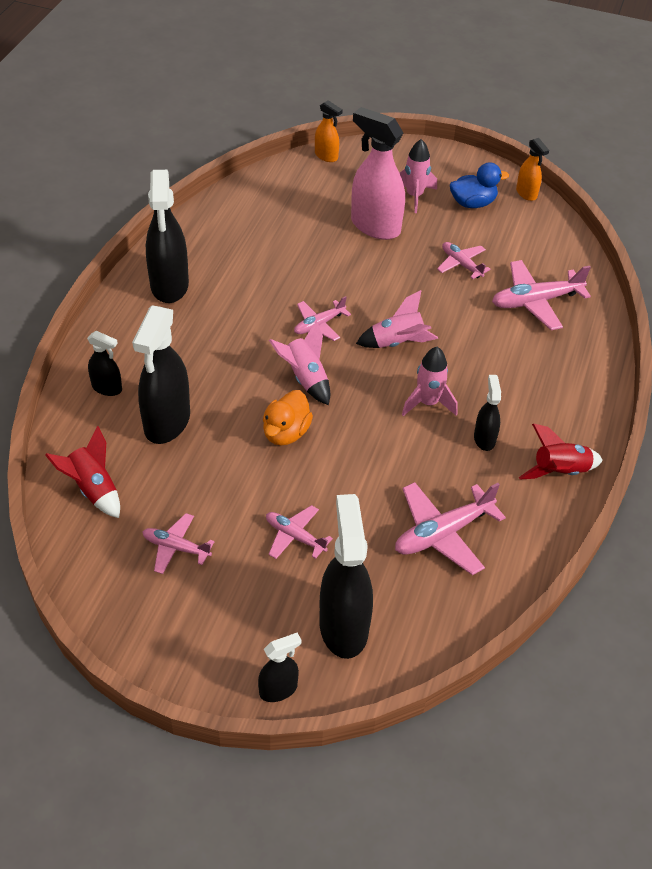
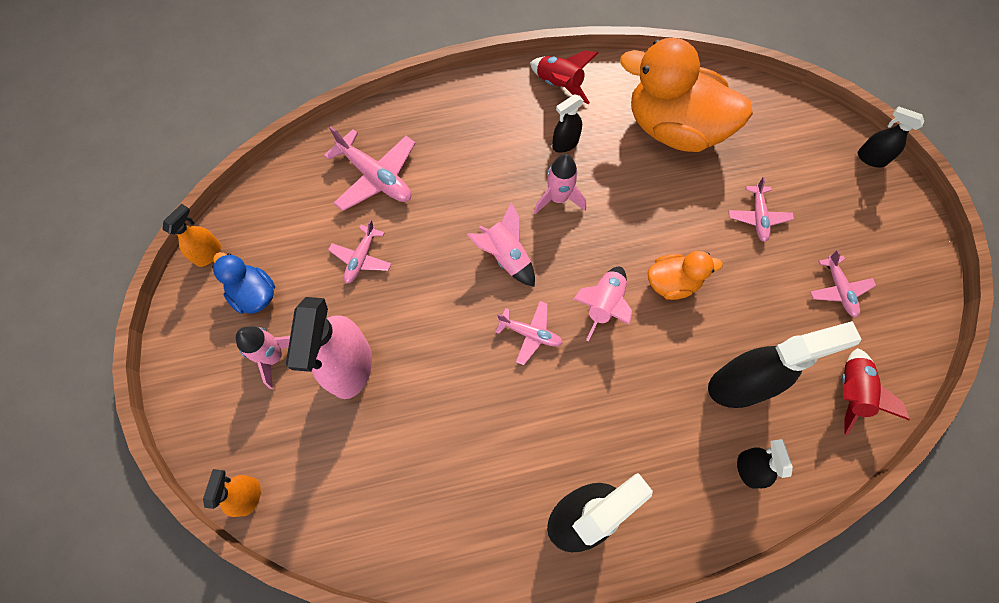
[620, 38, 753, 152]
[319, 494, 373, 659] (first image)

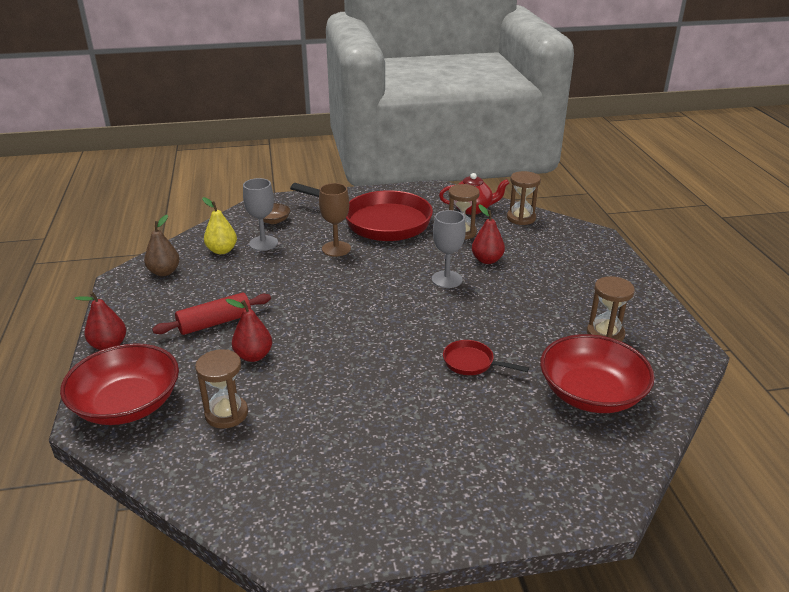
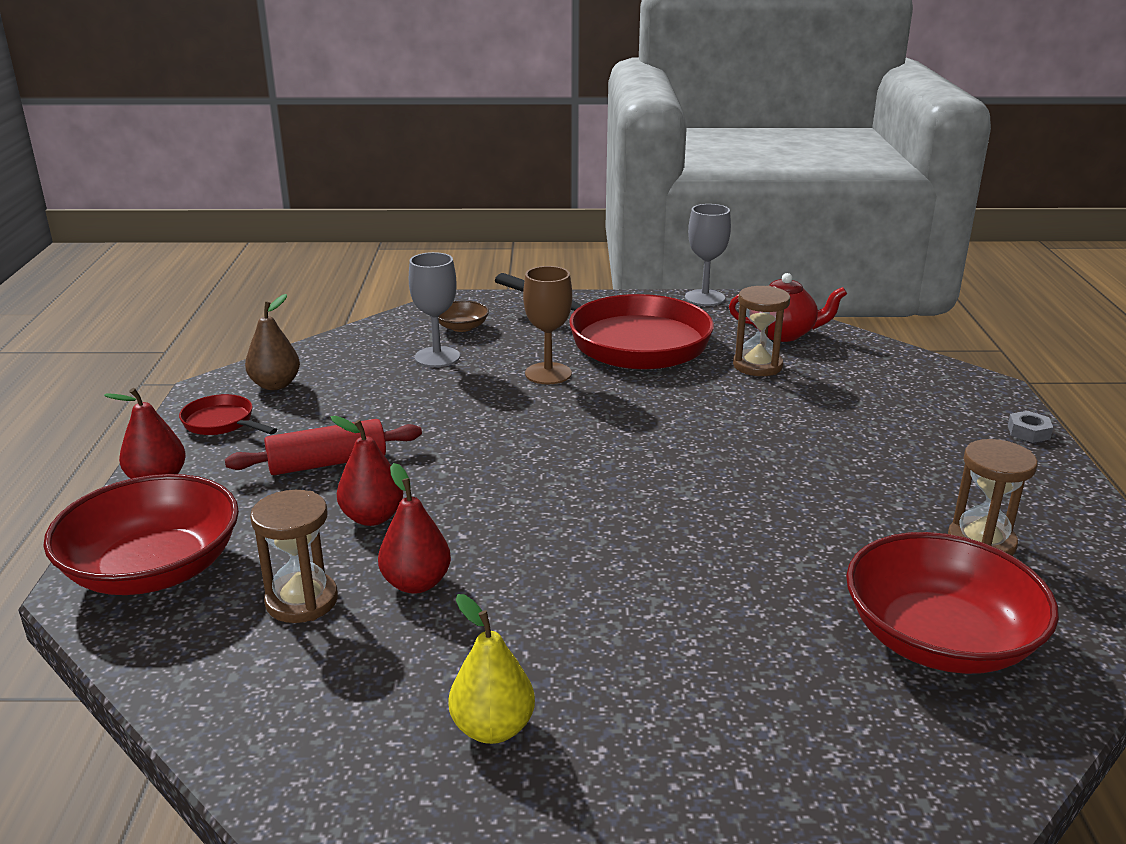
[179, 394, 277, 435]
[378, 463, 451, 594]
[448, 594, 535, 744]
[685, 204, 731, 306]
[1008, 411, 1053, 443]
[507, 171, 541, 225] (first image)

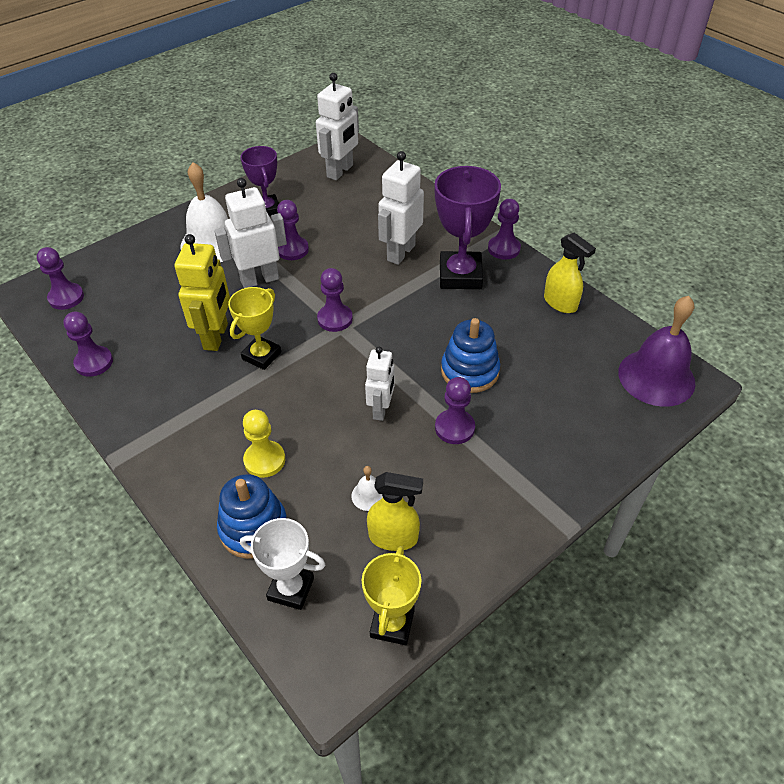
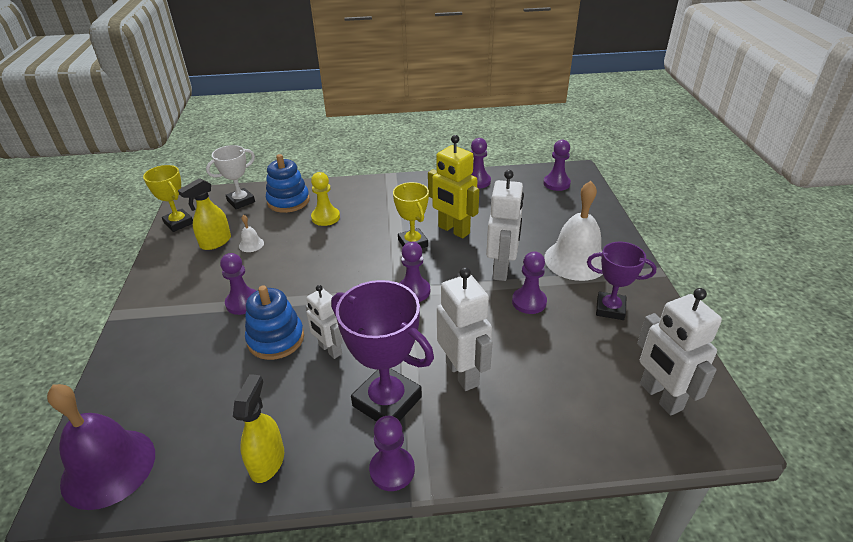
[233, 374, 284, 483]
[306, 285, 343, 359]

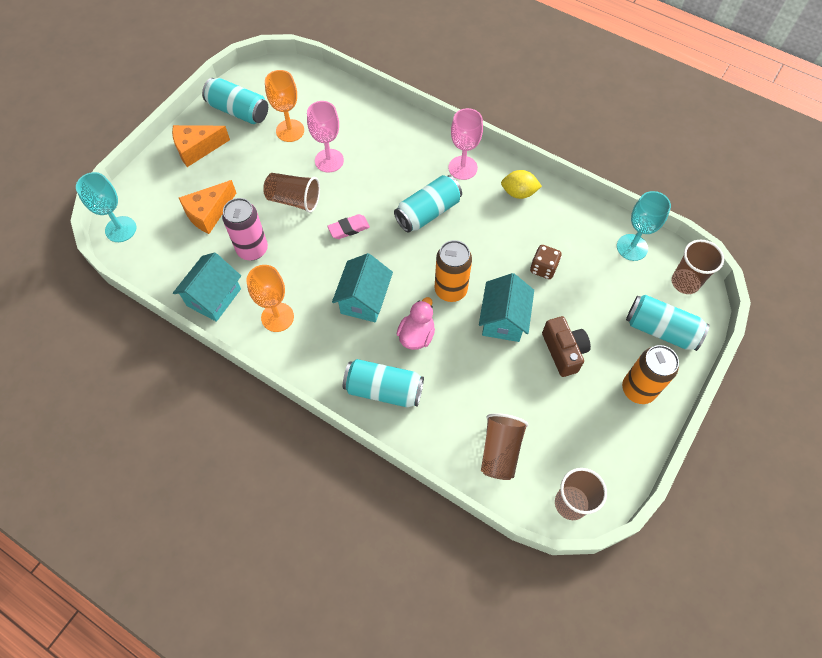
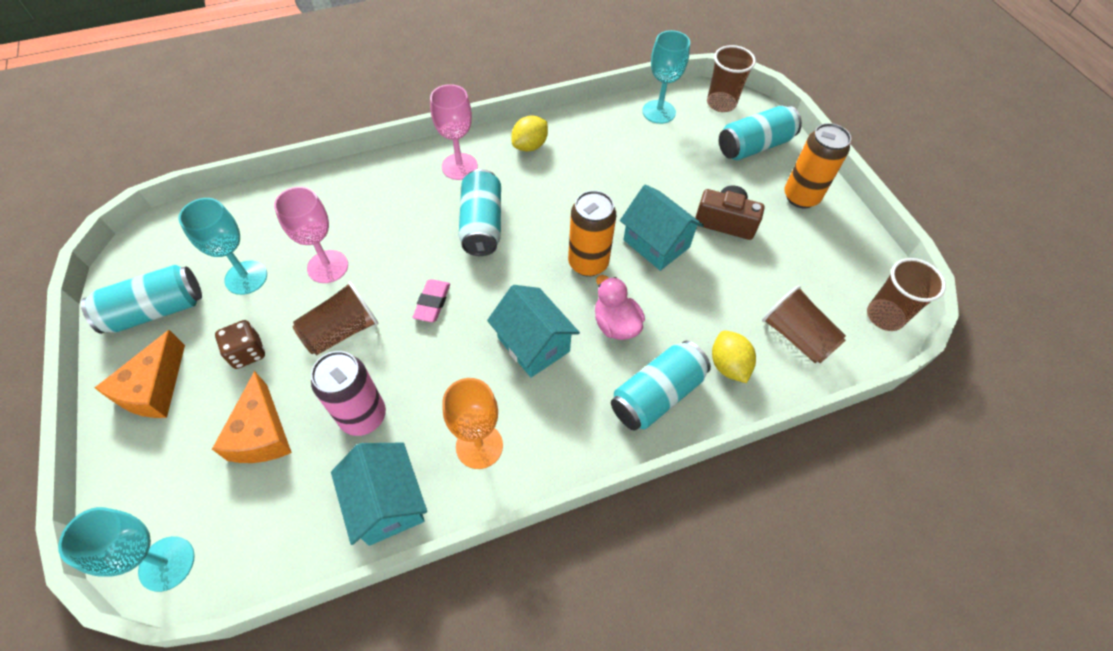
[178, 198, 267, 295]
[215, 320, 265, 369]
[712, 331, 756, 383]

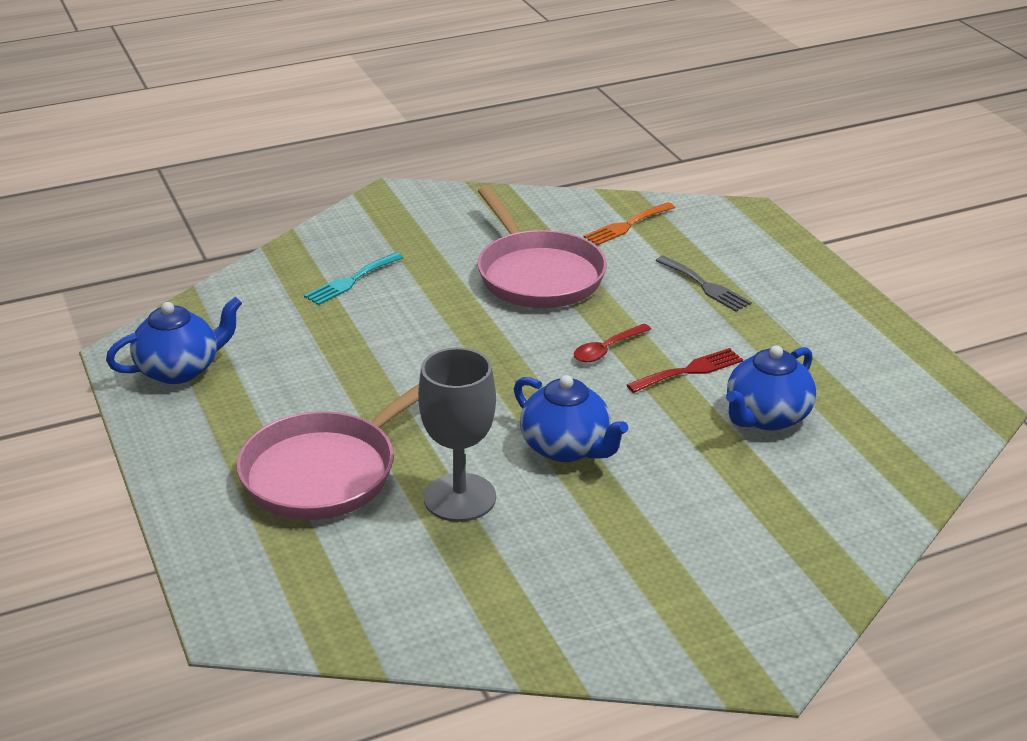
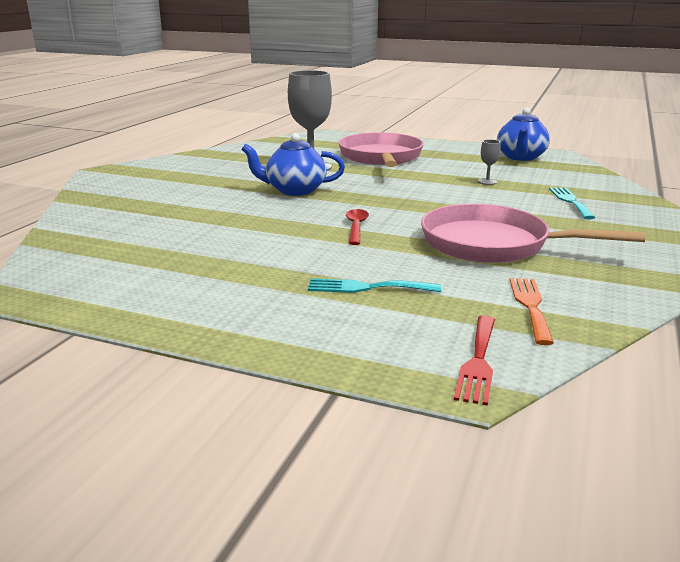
[308, 278, 441, 293]
[454, 315, 495, 406]
[478, 139, 501, 185]
[726, 345, 816, 431] (first image)

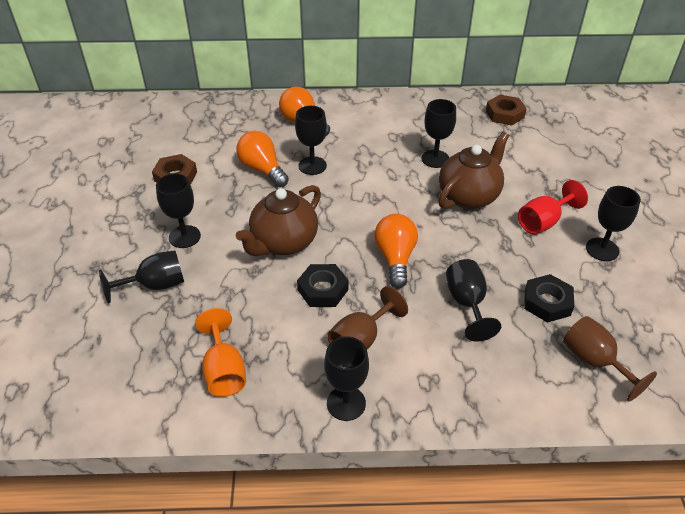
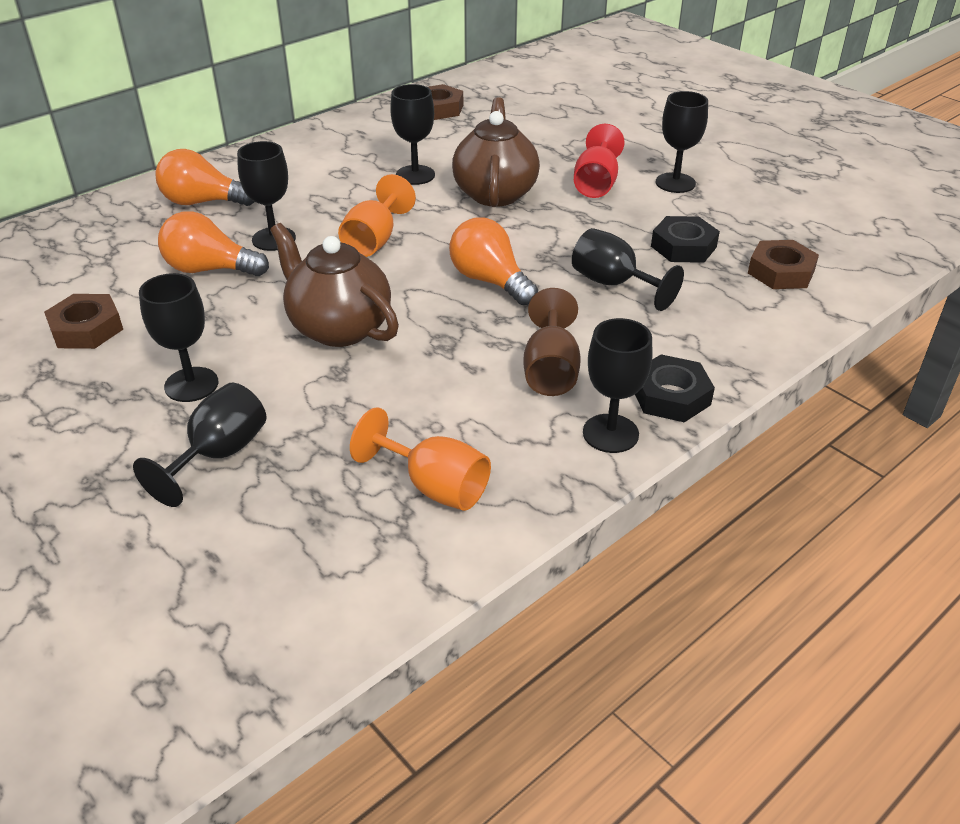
[270, 223, 399, 347]
[338, 174, 416, 257]
[635, 354, 715, 423]
[748, 240, 819, 289]

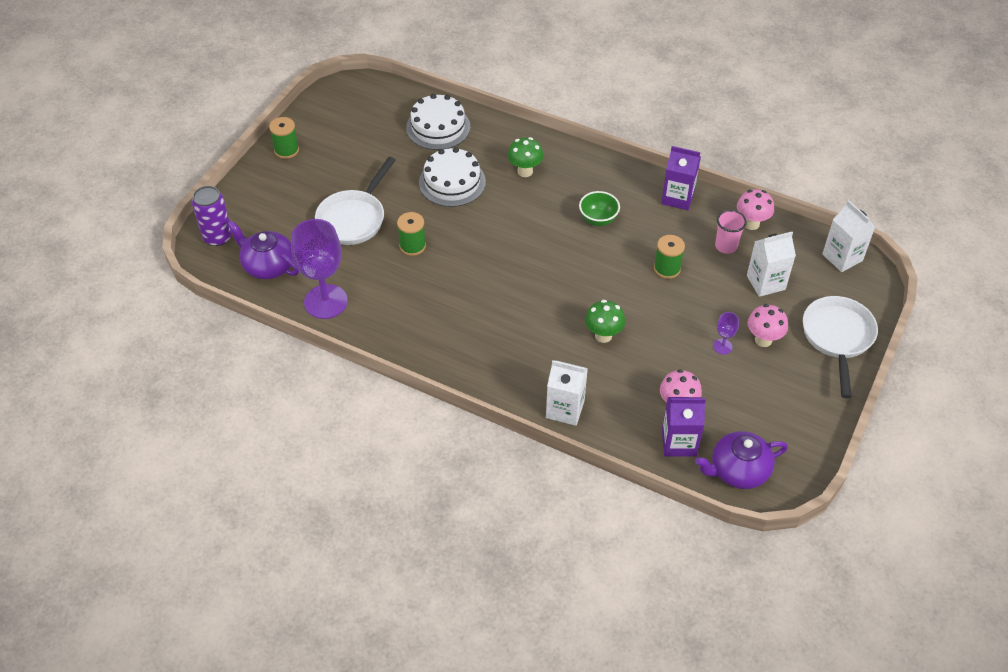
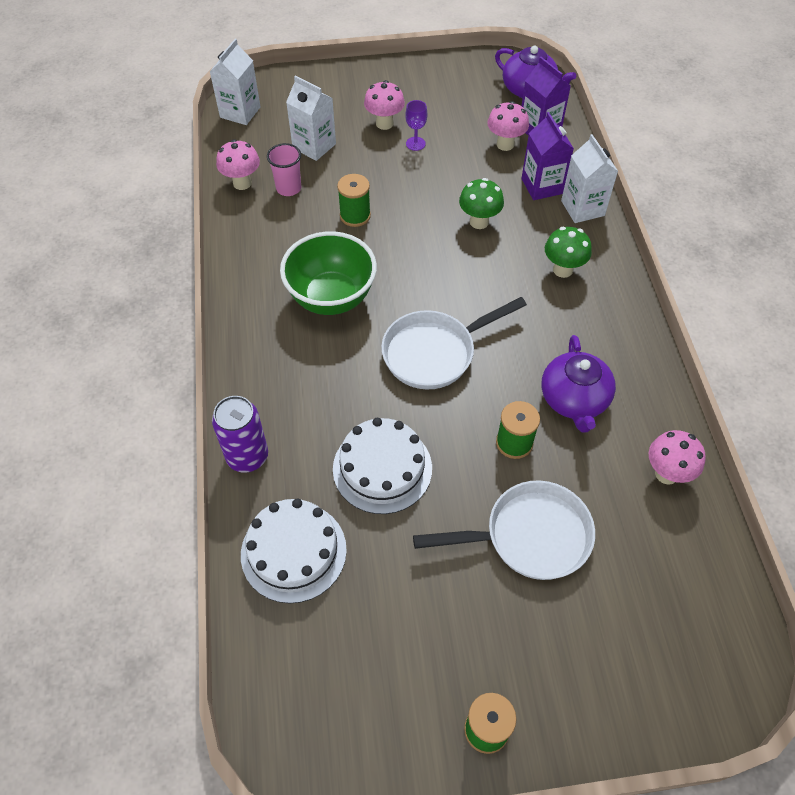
[212, 396, 268, 472]
[280, 231, 377, 315]
[381, 297, 527, 389]
[522, 112, 574, 200]
[541, 335, 616, 432]
[545, 227, 592, 278]
[649, 430, 706, 485]

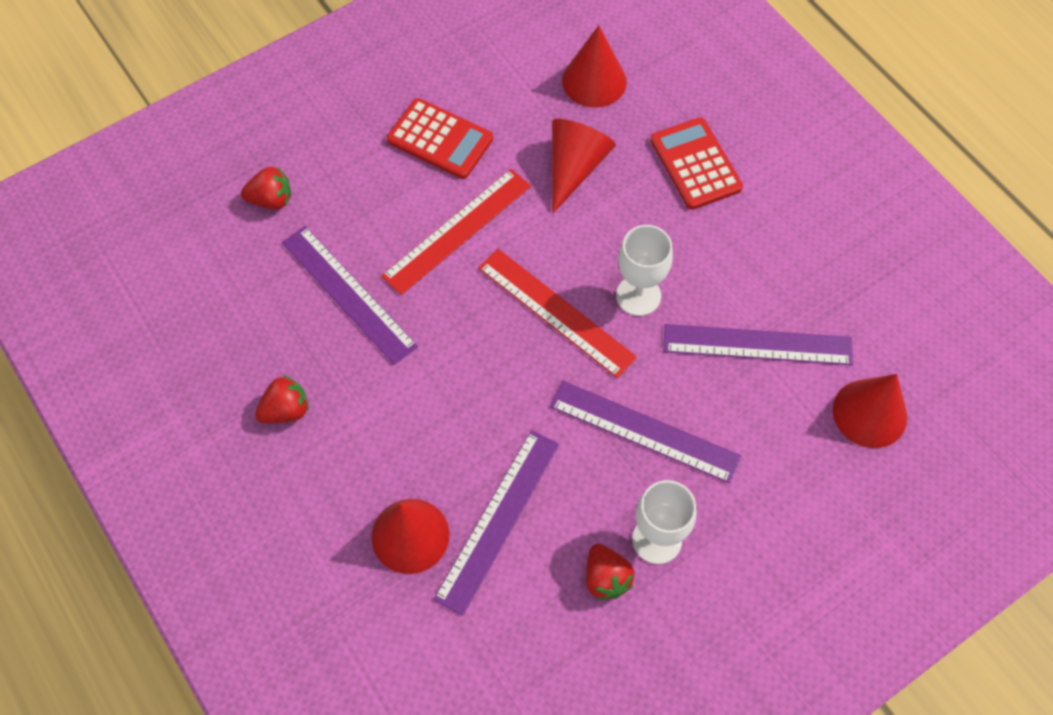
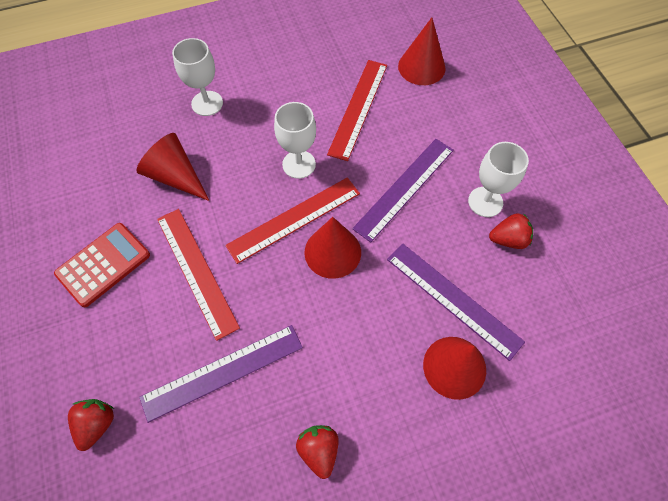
[172, 38, 223, 116]
[304, 217, 361, 279]
[327, 60, 387, 161]

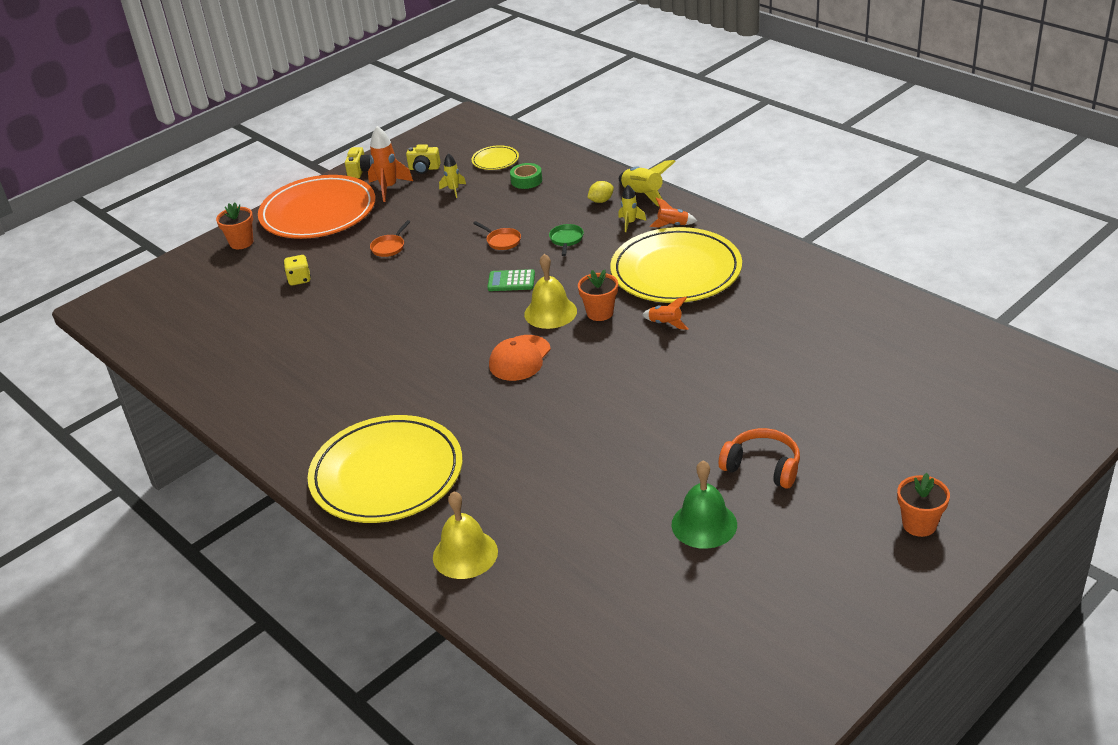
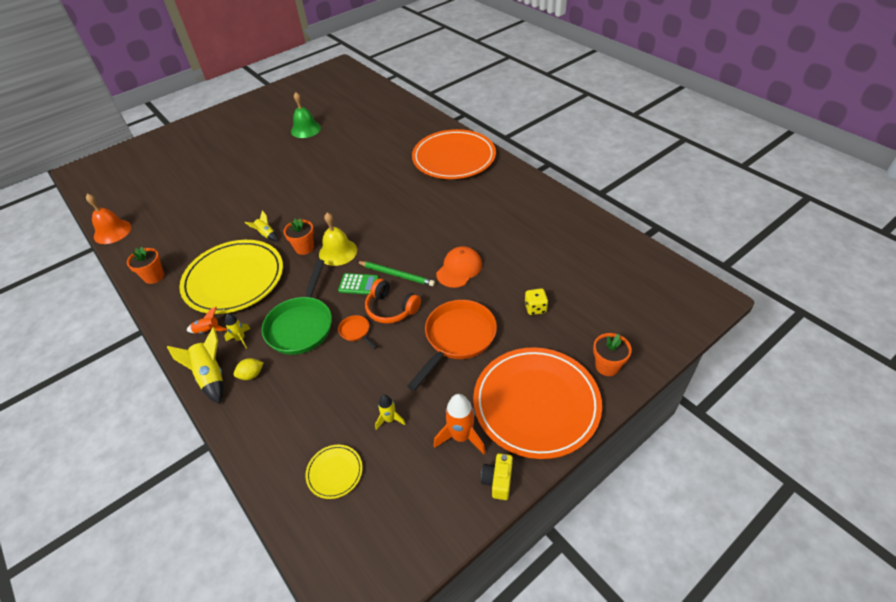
[86, 194, 131, 244]
[127, 247, 164, 284]
[245, 210, 278, 241]
[262, 259, 332, 355]
[356, 261, 435, 286]
[365, 279, 421, 324]
[407, 300, 497, 391]
[412, 129, 496, 179]
[436, 246, 482, 288]
[406, 144, 441, 174] (first image)
[433, 491, 498, 579] (first image)
[510, 163, 542, 189] (first image)

